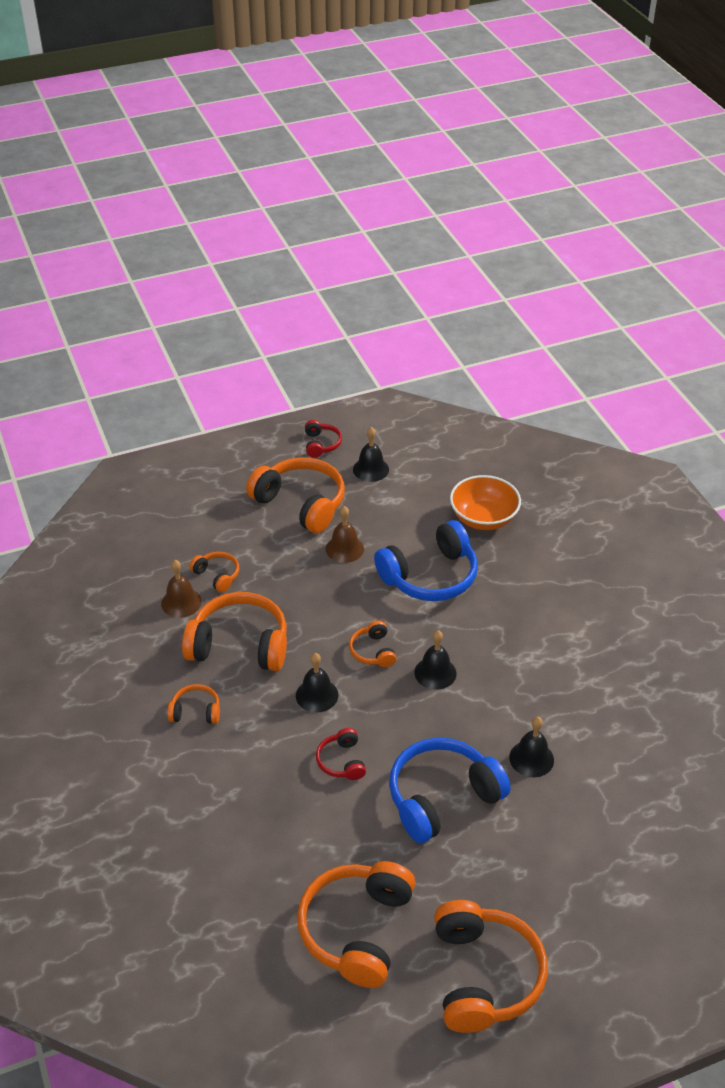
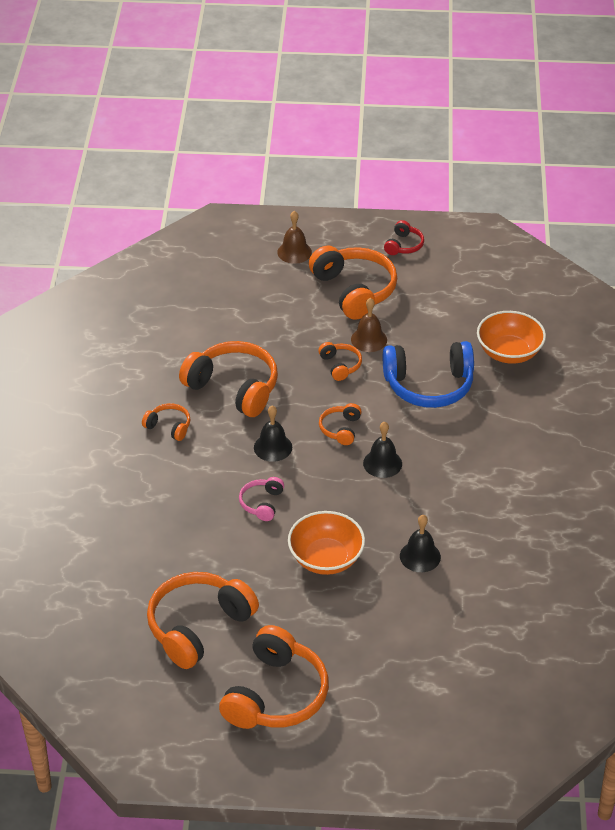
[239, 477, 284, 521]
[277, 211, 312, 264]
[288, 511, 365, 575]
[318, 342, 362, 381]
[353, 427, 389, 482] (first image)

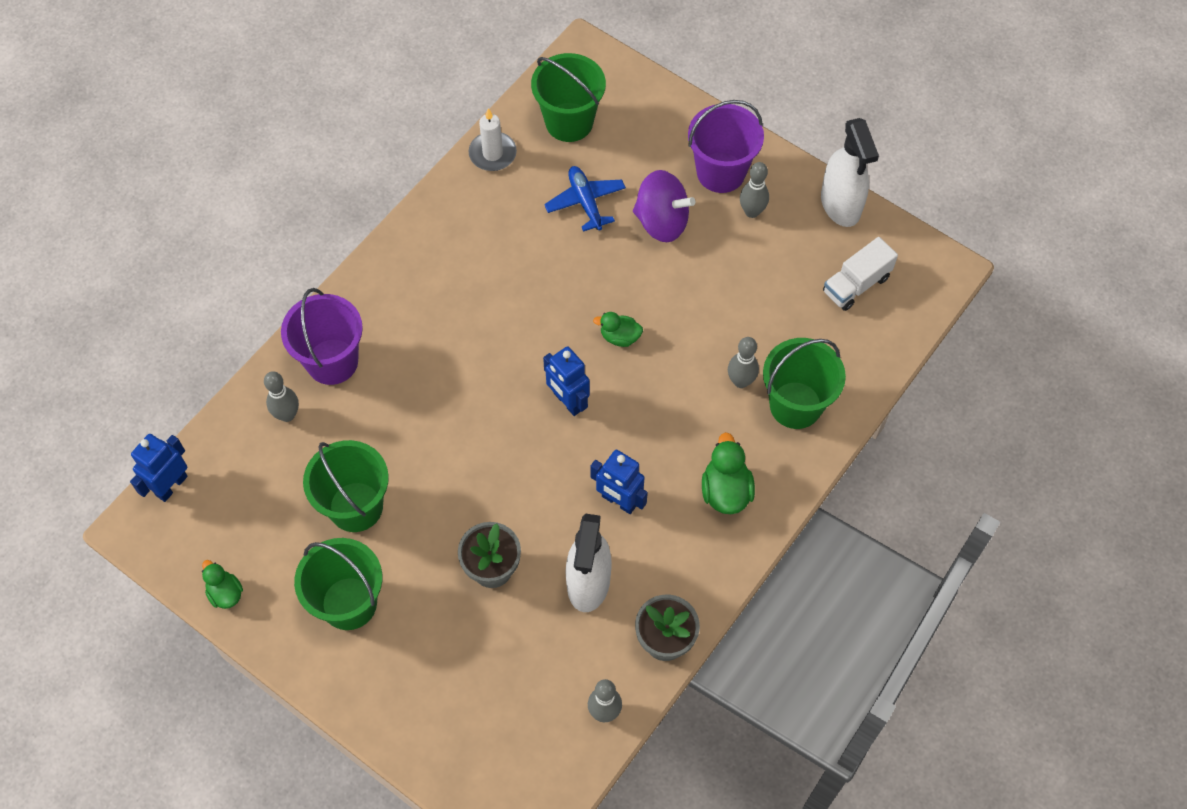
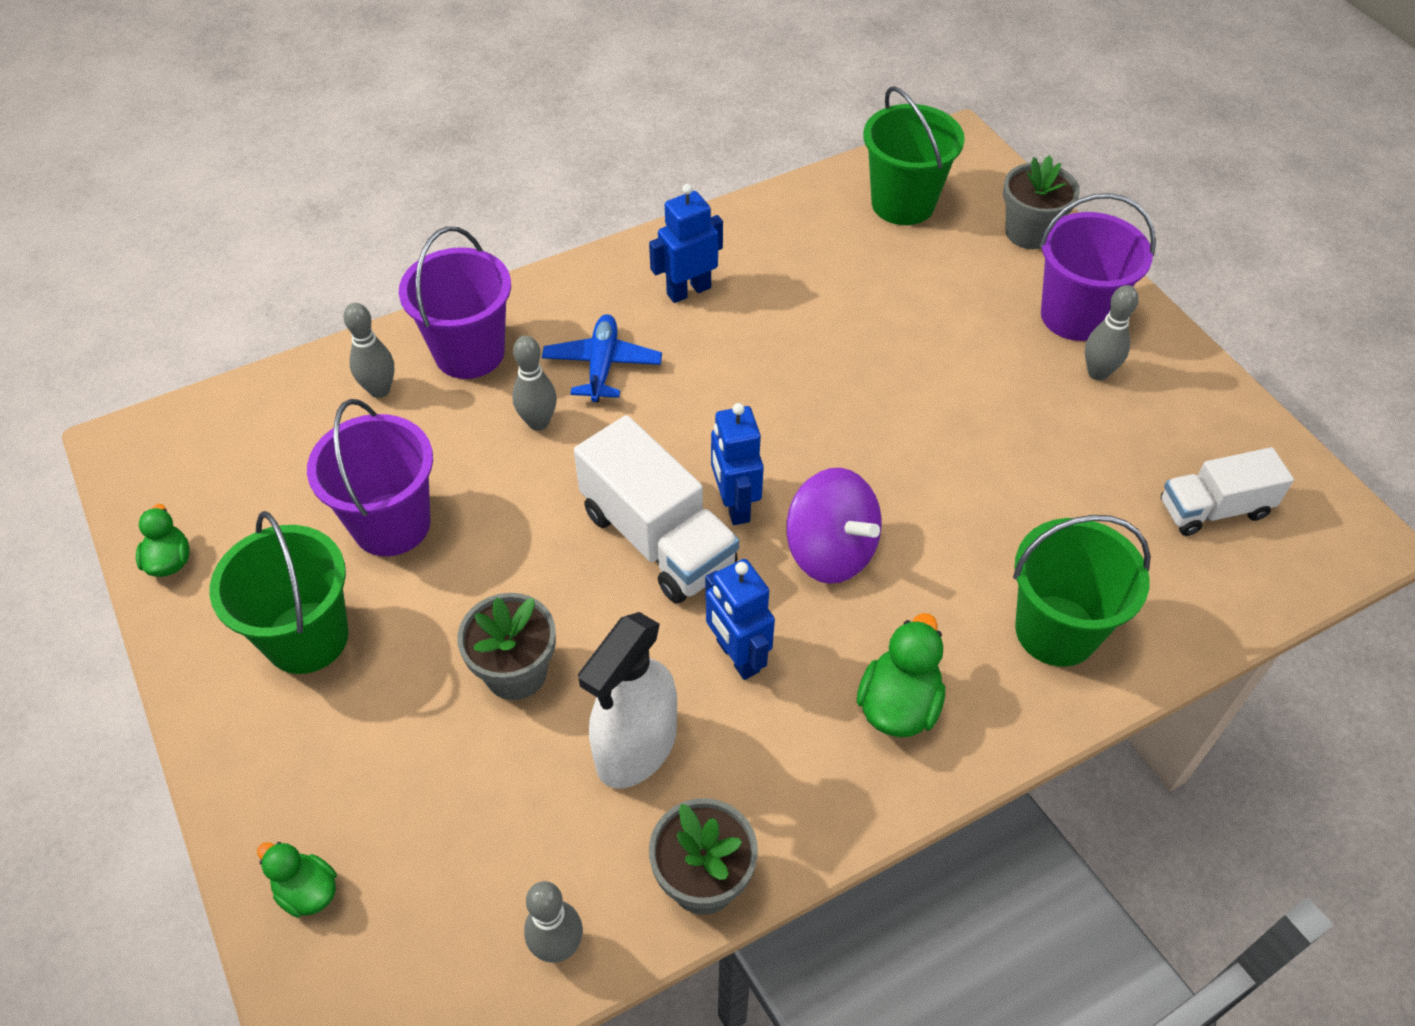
[257, 842, 337, 918]
[307, 399, 433, 556]
[512, 336, 557, 431]
[542, 314, 662, 402]
[574, 415, 739, 604]
[649, 184, 723, 303]
[786, 468, 881, 584]
[1003, 155, 1080, 249]
[468, 108, 517, 171] (first image)
[821, 118, 879, 227] (first image)

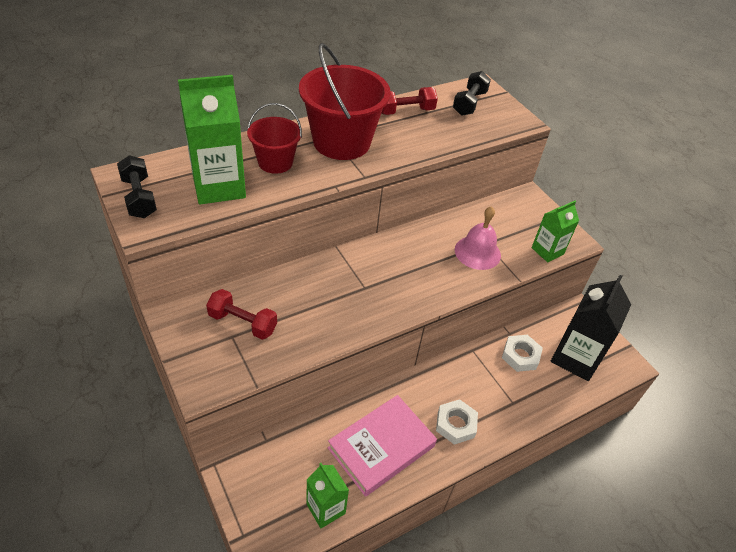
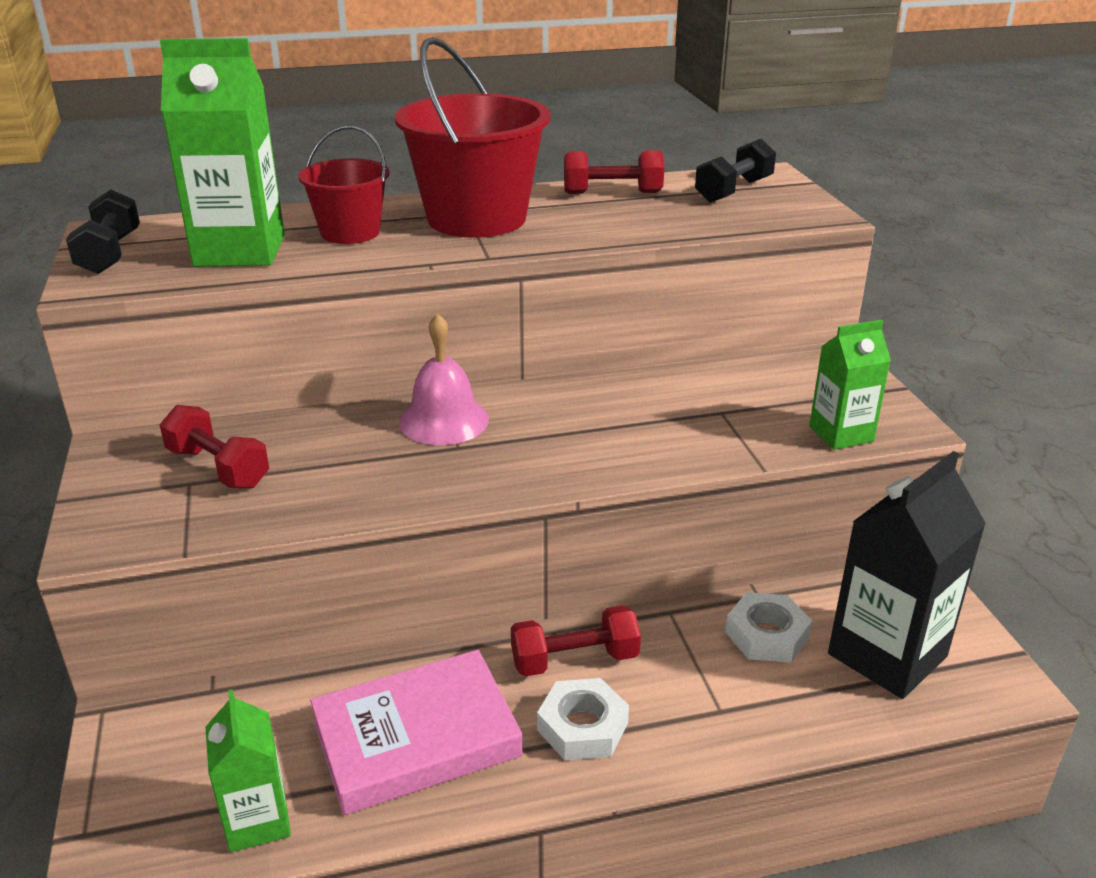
[399, 313, 489, 445]
[511, 605, 641, 677]

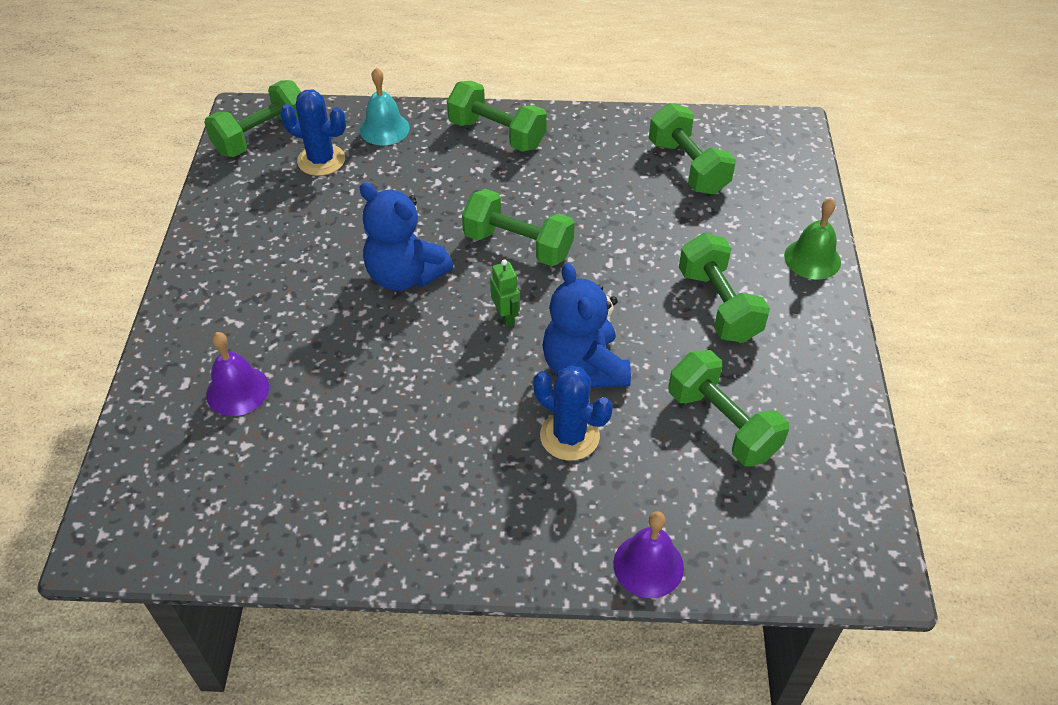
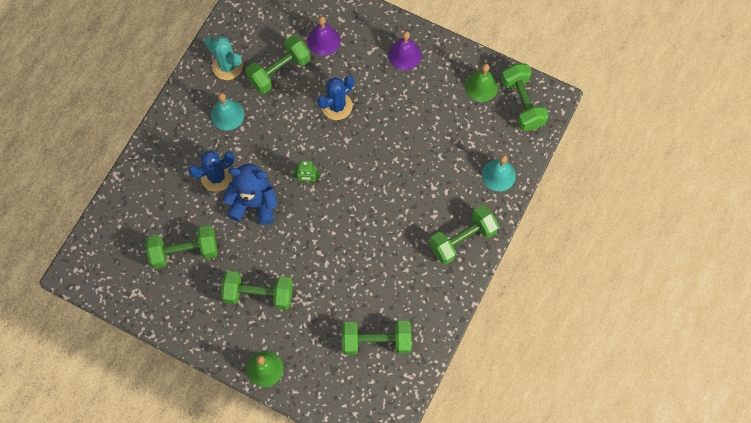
[205, 36, 243, 80]
[211, 93, 244, 131]
[245, 35, 310, 94]
[317, 75, 354, 120]
[389, 31, 421, 70]
[465, 64, 498, 102]
[359, 182, 453, 291] (first image)

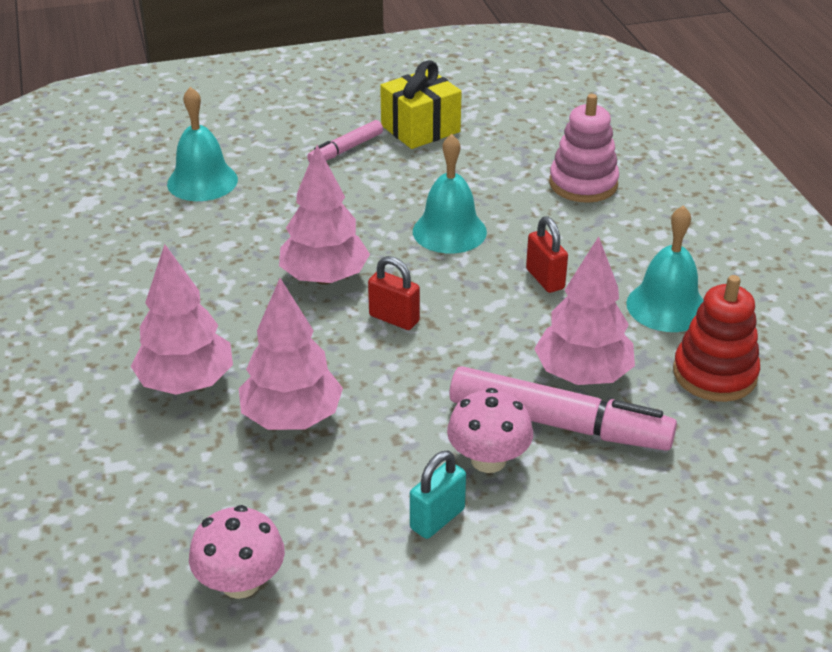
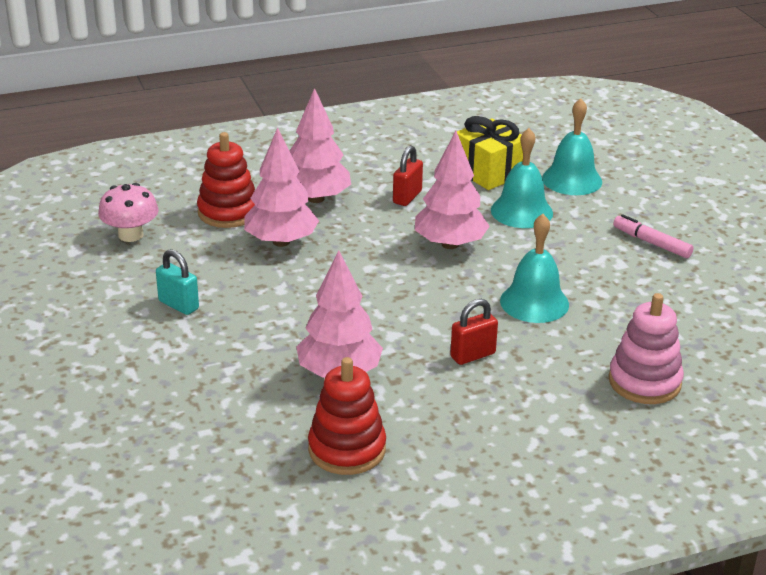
[197, 132, 255, 228]
[393, 145, 423, 206]
[457, 116, 523, 190]
[491, 128, 553, 228]
[447, 388, 533, 473] (first image)
[449, 366, 677, 451] (first image)

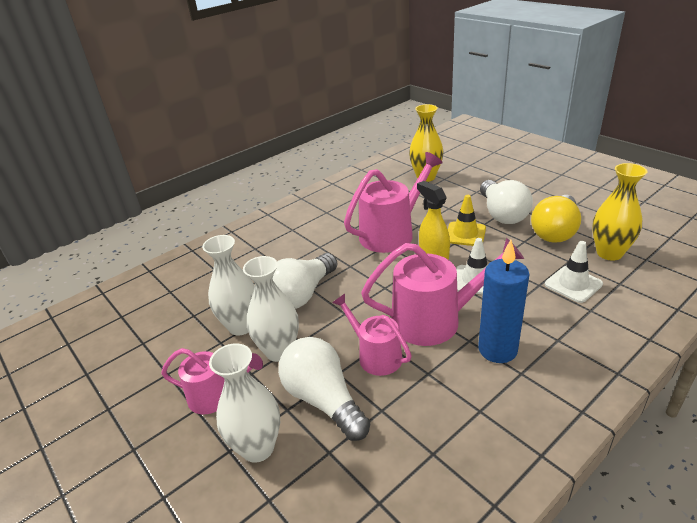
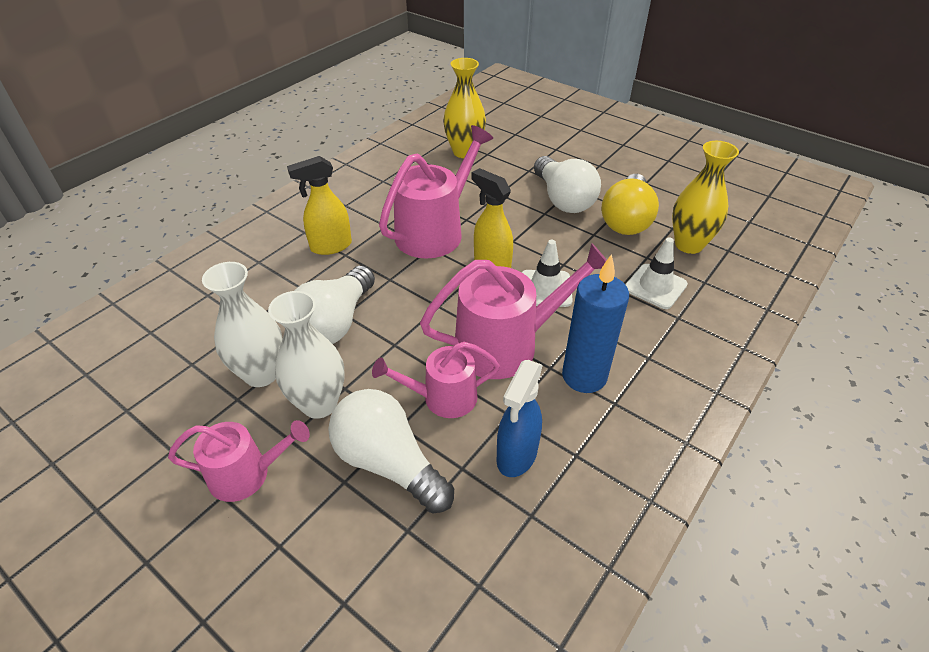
[287, 156, 352, 255]
[372, 342, 500, 418]
[497, 360, 543, 477]
[209, 343, 280, 463] (first image)
[448, 195, 486, 246] (first image)

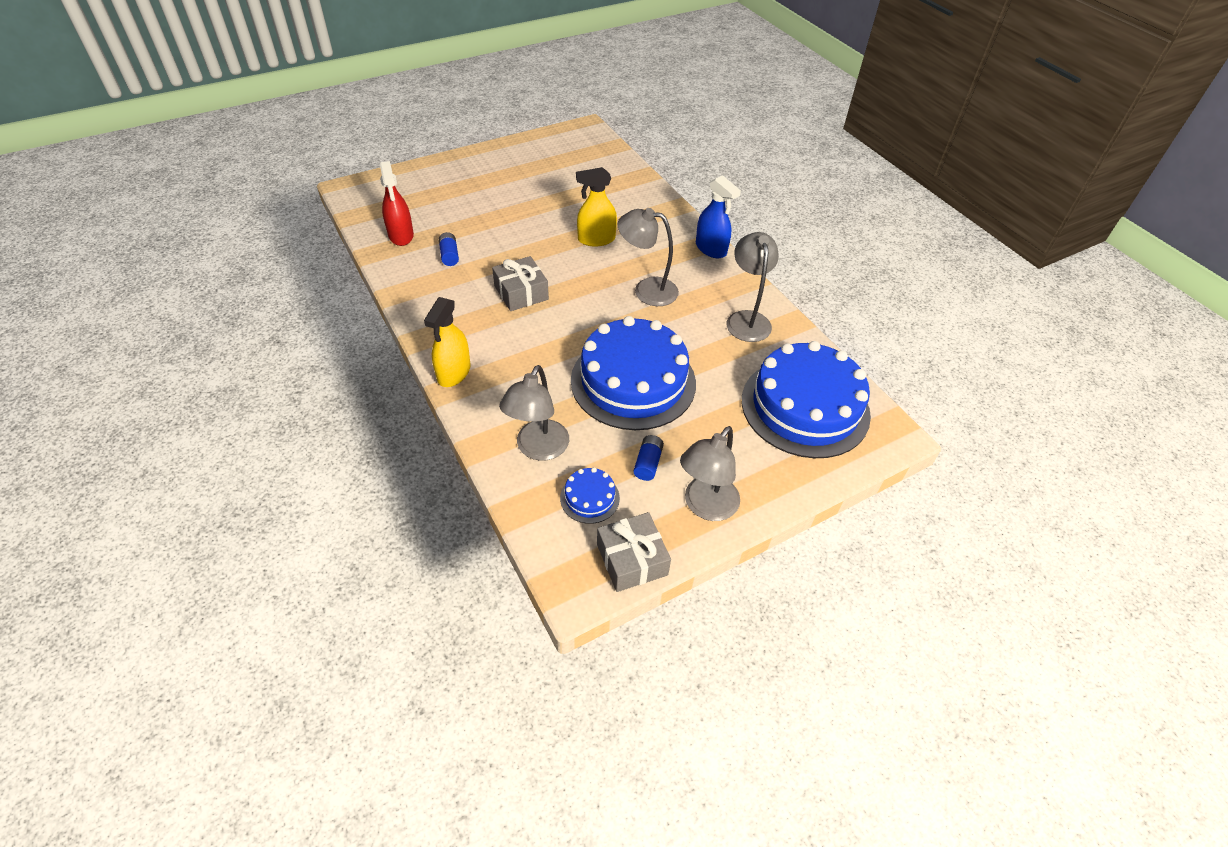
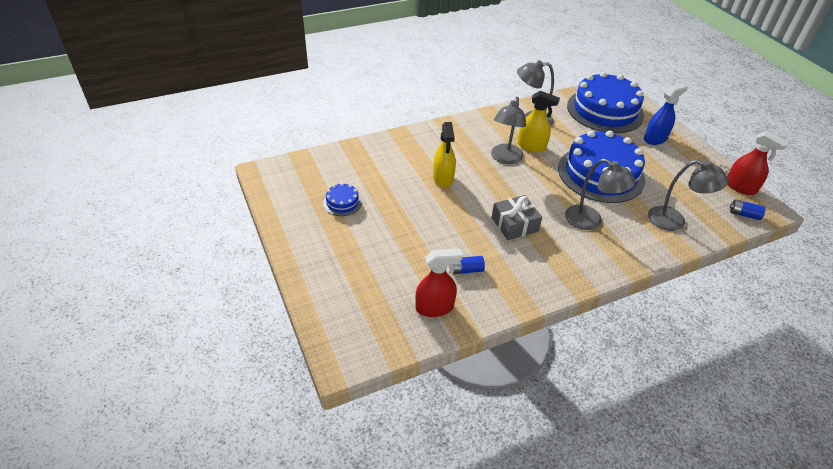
[323, 183, 362, 216]
[518, 91, 560, 152]
[565, 159, 636, 230]
[644, 83, 688, 145]
[727, 131, 789, 195]
[730, 199, 765, 220]

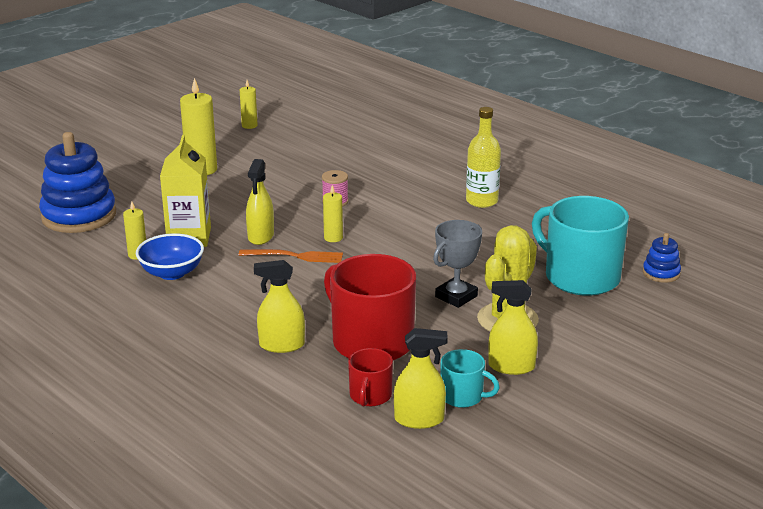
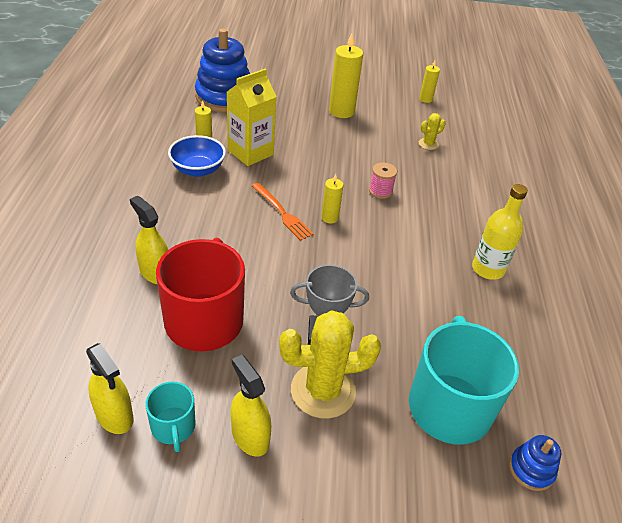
[419, 113, 446, 150]
[246, 159, 274, 245] (first image)
[348, 348, 393, 406] (first image)

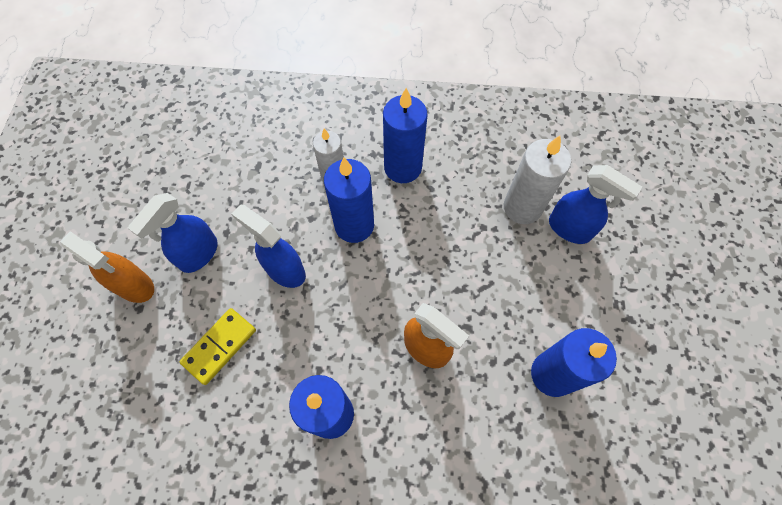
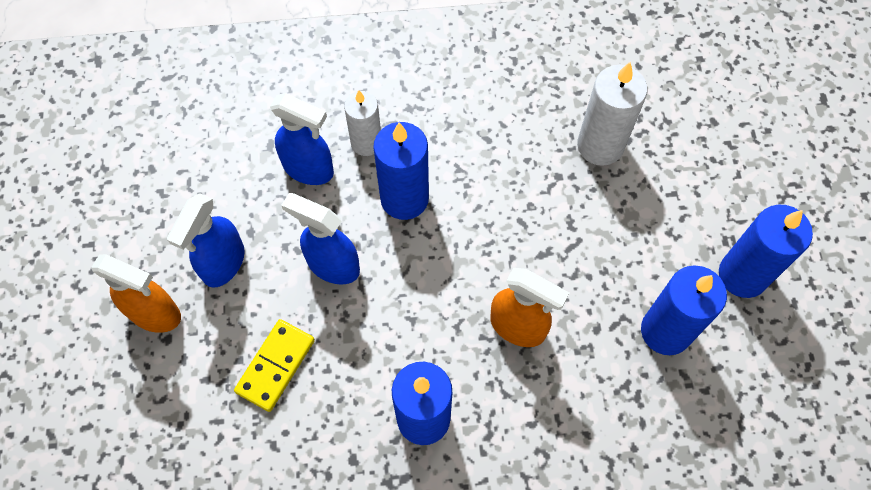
[270, 93, 334, 185]
[719, 205, 813, 298]

